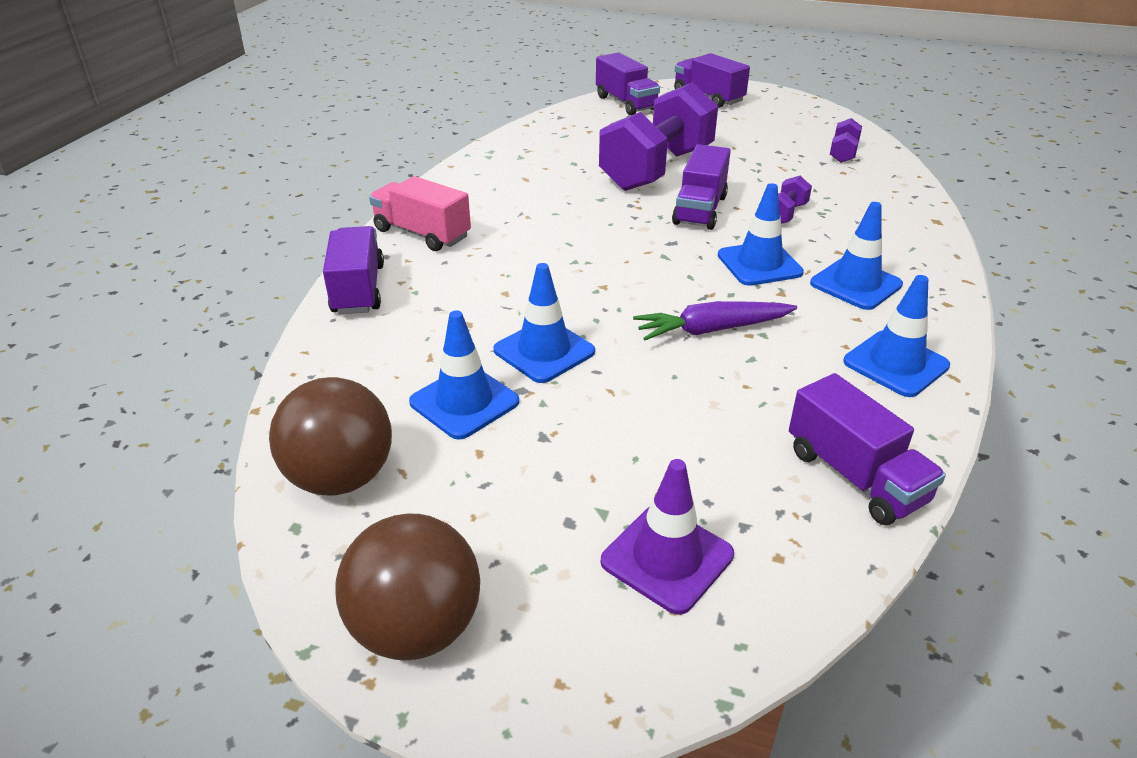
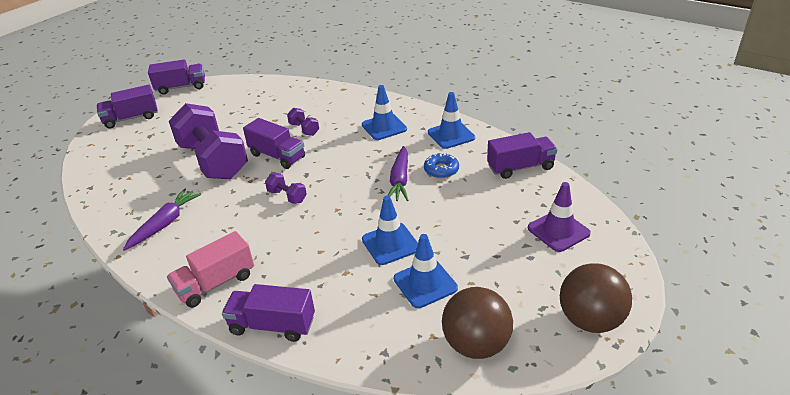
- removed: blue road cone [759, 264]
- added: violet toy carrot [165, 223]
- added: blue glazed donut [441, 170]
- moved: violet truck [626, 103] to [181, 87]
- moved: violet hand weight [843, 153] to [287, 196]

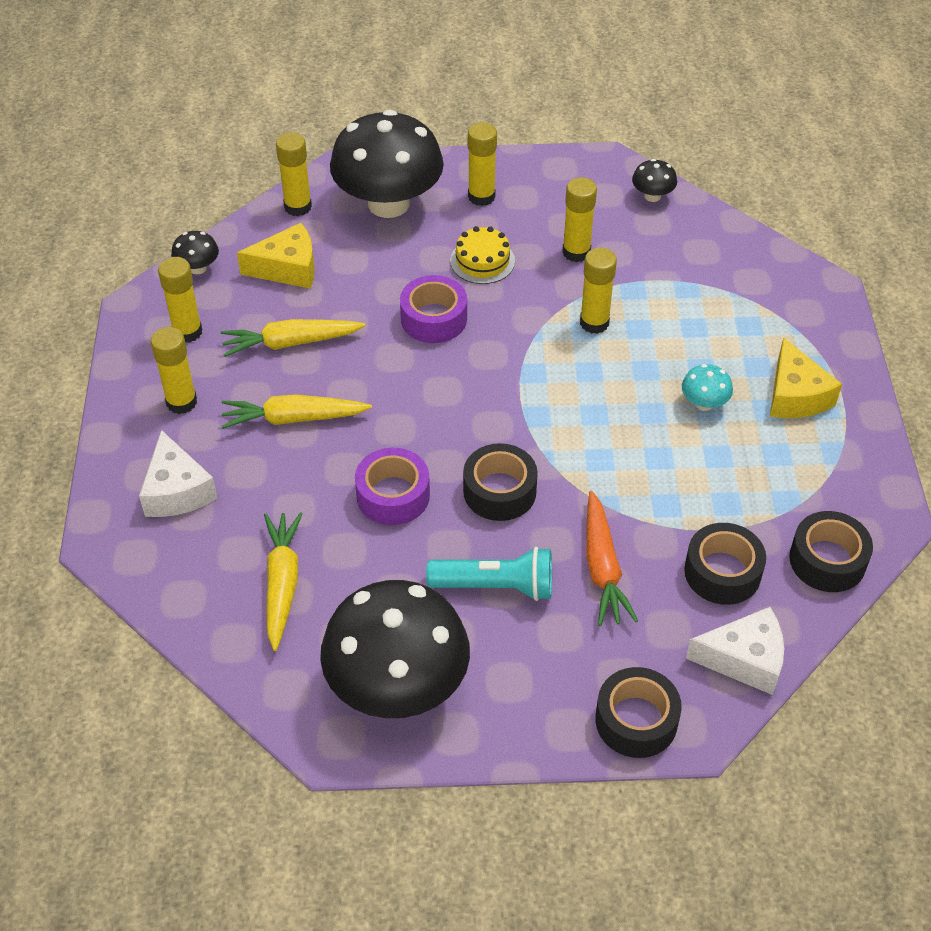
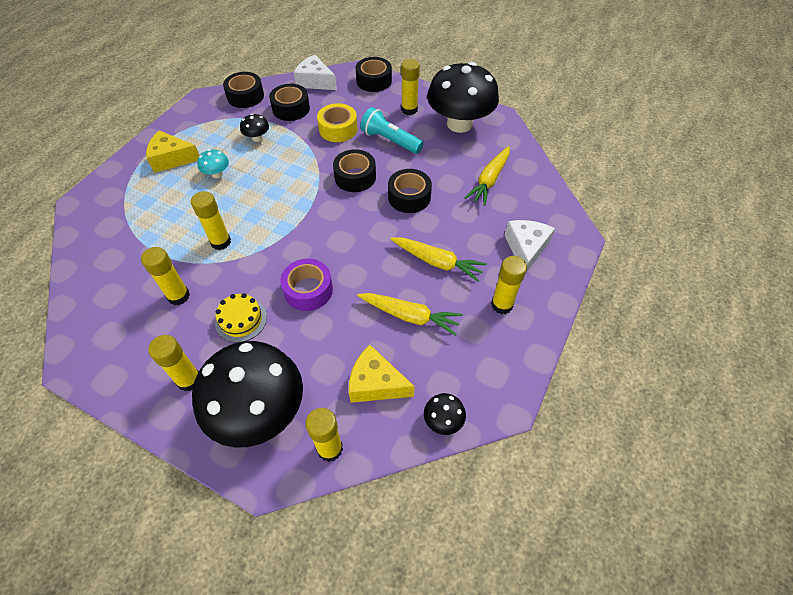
- moved: bright yellow glue [187, 332] to [409, 110]
- moved: ebony fungus [652, 196] to [257, 138]
- replaced: bright orange toy carrot [602, 568] to bright yellow sticky tape [338, 129]
- recoloured: violet sticky tape [393, 495] to ebony sticky tape [409, 197]
- turned: bright yellow cheese wedge [795, 395] = [172, 159] 105 degrees counterclockwise

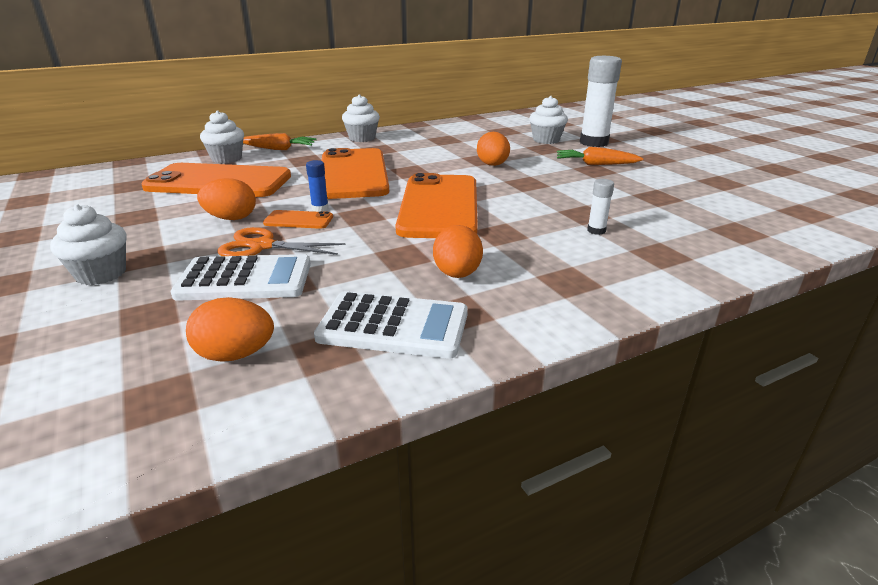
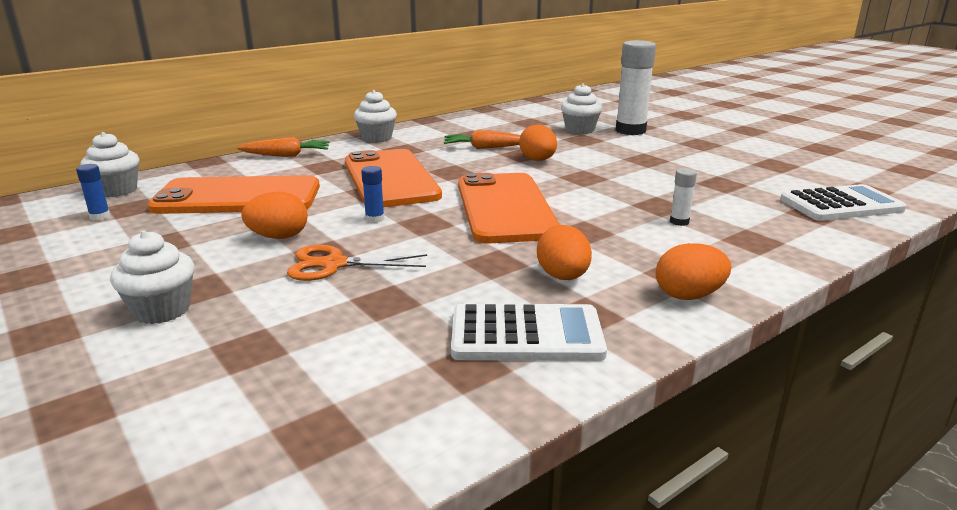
- removed: bright orange mobile phone [298, 220]
- added: blue glue [100, 216]
- moved: white adding machine [245, 279] to [841, 205]
- moved: bright orange egg shape [235, 355] to [688, 296]
- moved: white muffin [226, 159] to [117, 190]
- moved: bright orange toy carrot [595, 164] to [485, 148]

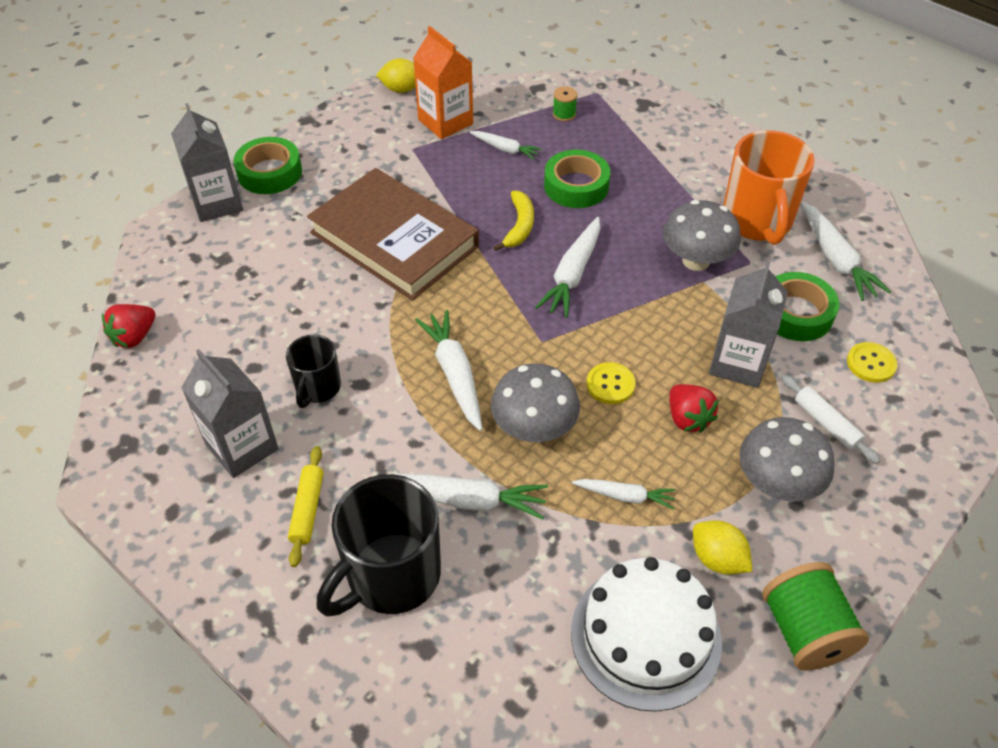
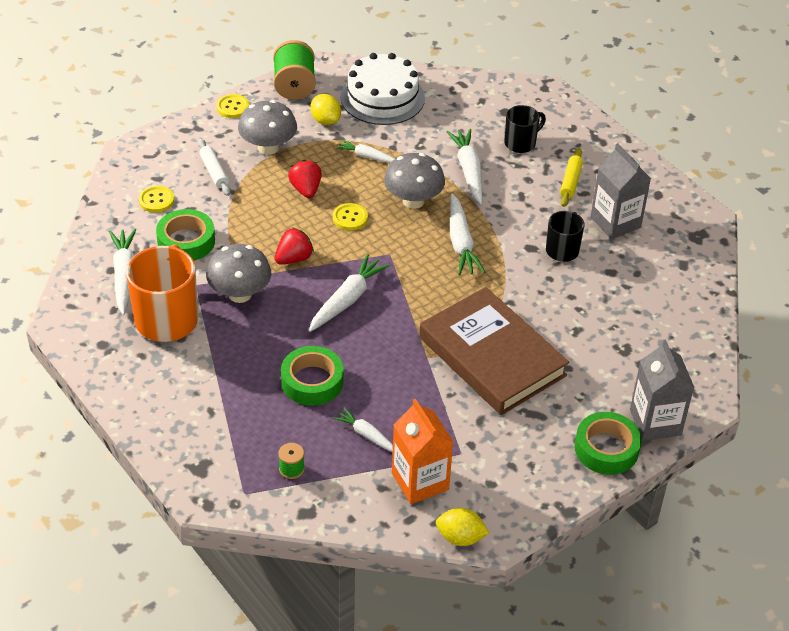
- removed: bright yellow banana [519, 226]
- removed: grey juice carton [738, 363]
- added: bright yellow sewing button [233, 107]
- moved: red strawberry [134, 337] to [294, 258]
- turned: white toy carrot [466, 500] = [468, 170] 60 degrees clockwise
- resized: ebony coffee mug [391, 576] = [521, 143] x0.56

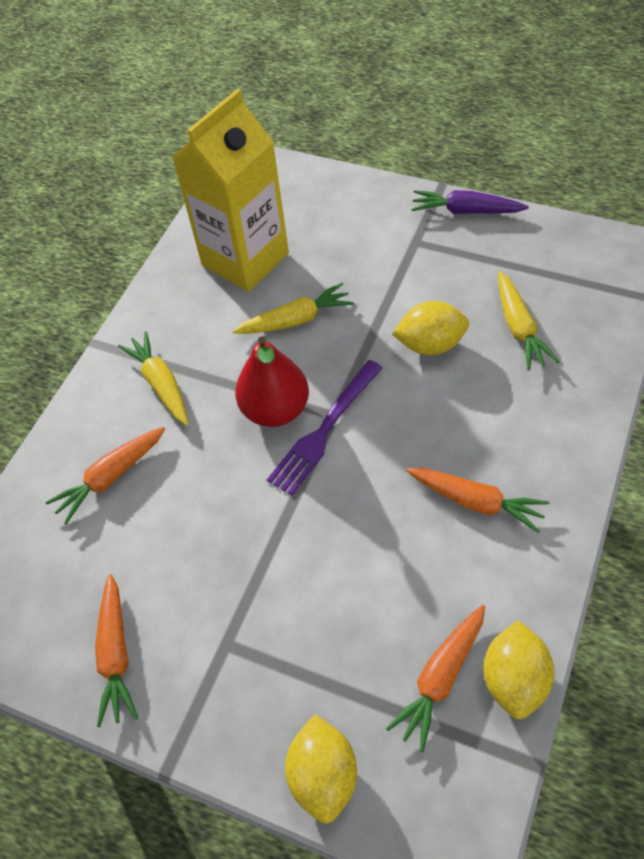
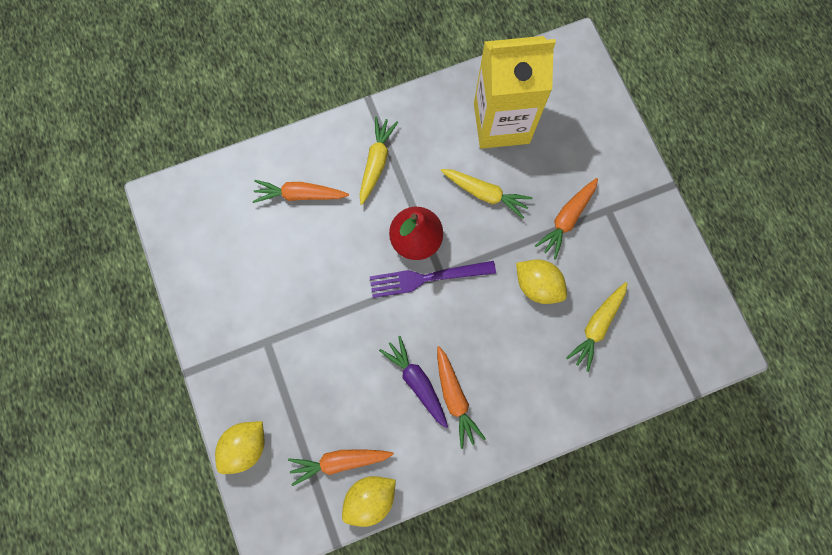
- moved: bright orange toy carrot [116, 654] to [567, 219]
- moved: violet toy carrot [466, 211] to [417, 382]

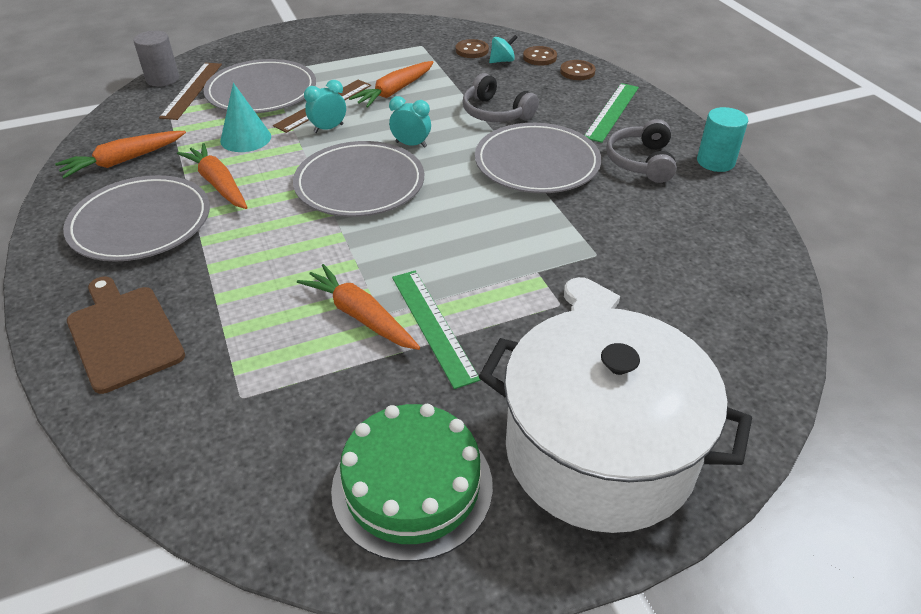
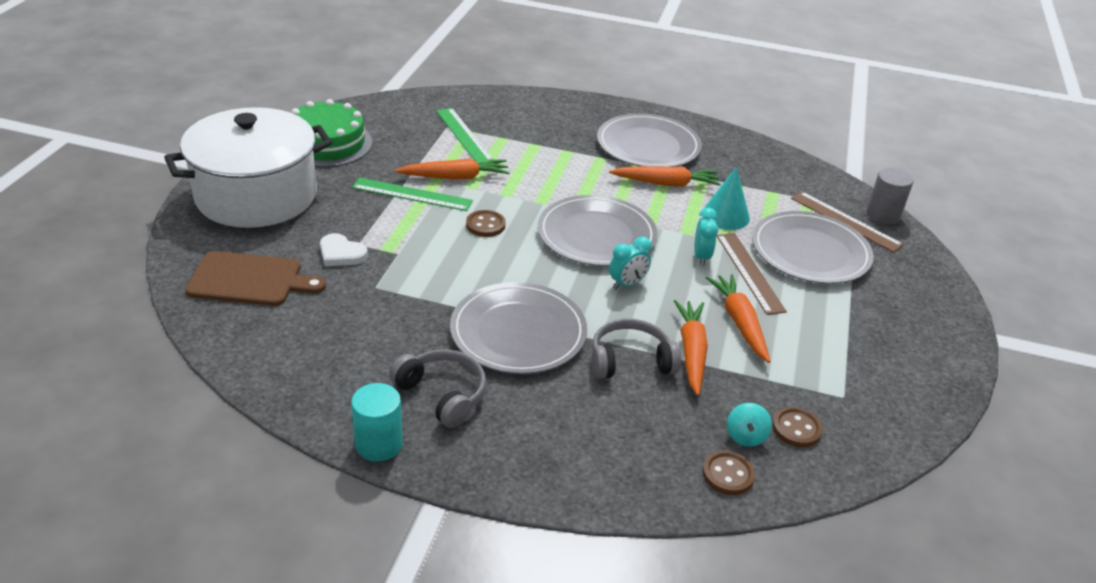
- moved: bright orange toy carrot [123, 161] to [691, 351]
- moved: brown cutting board [123, 334] to [250, 280]
- moved: brown sewing button [577, 72] to [485, 225]
- moved: emerald ruler [612, 112] to [464, 135]

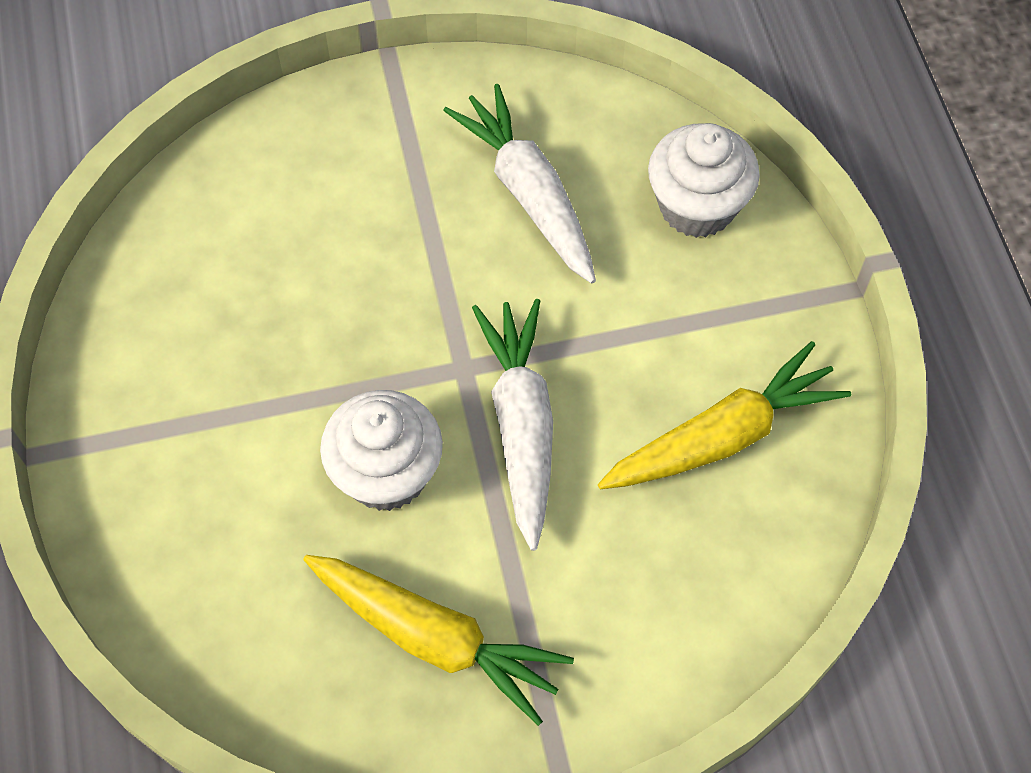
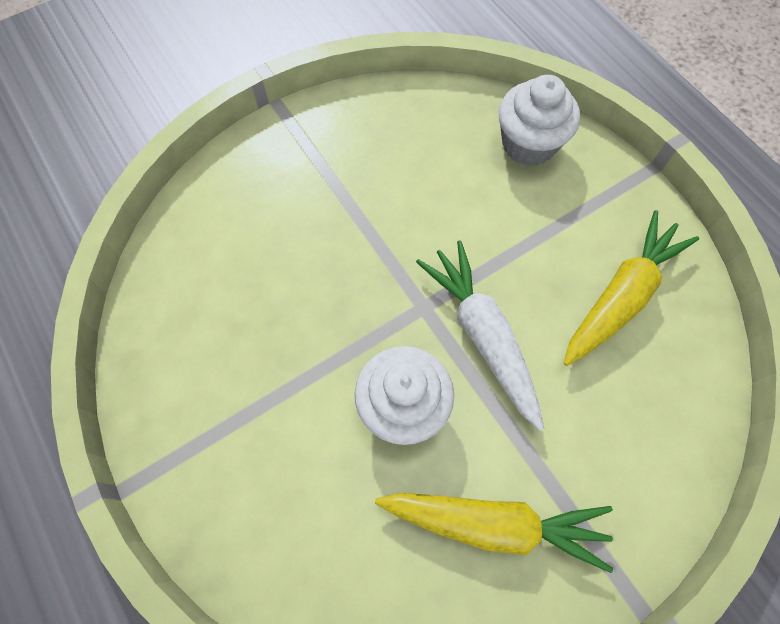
- removed: white toy carrot [529, 194]

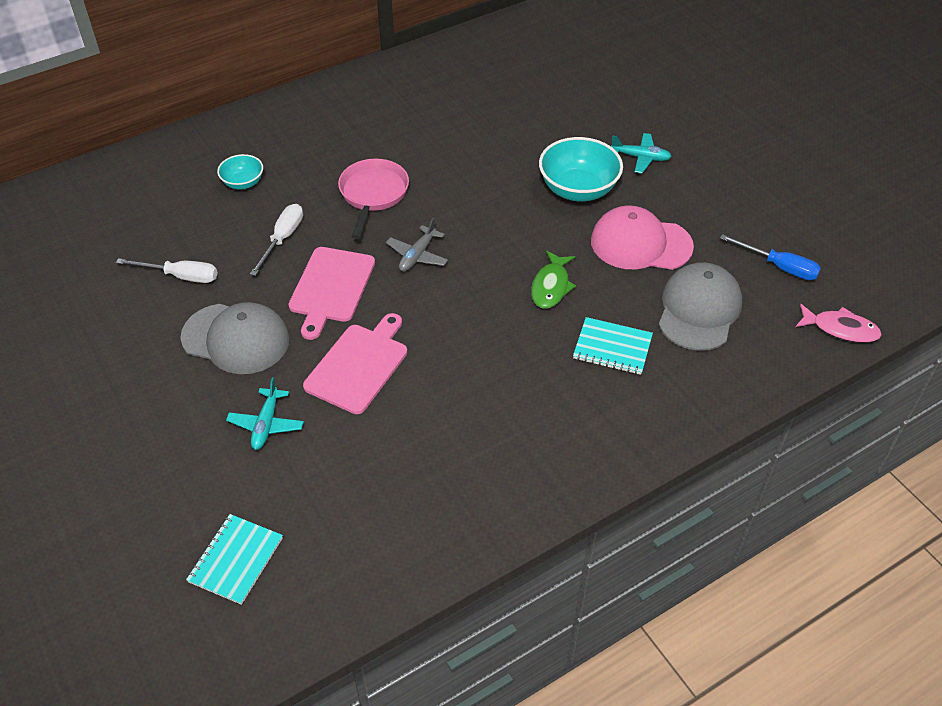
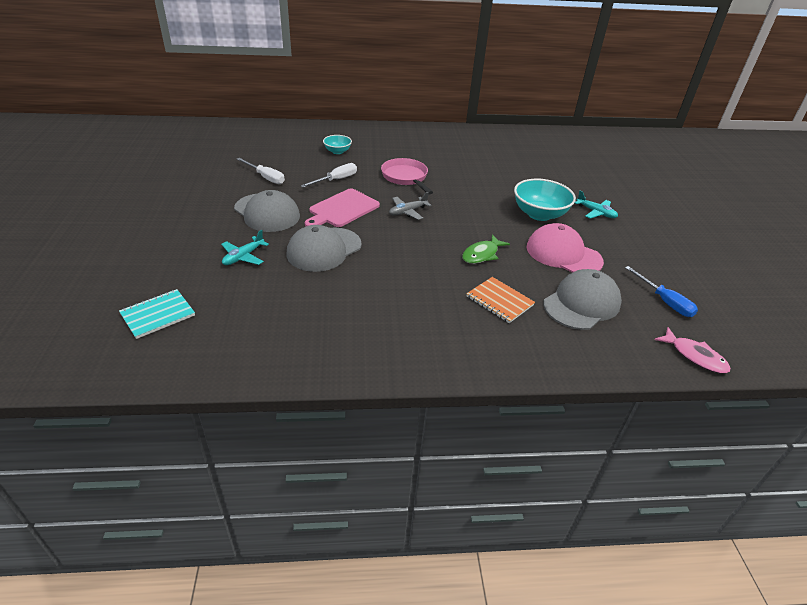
- replaced: rosy cutting board [359, 365] to grey peaked cap [324, 249]
- recoloured: aqua notepad [612, 347] to bright orange notepad [499, 301]
- turned: rosy pan [373, 195] = [405, 178] 60 degrees counterclockwise

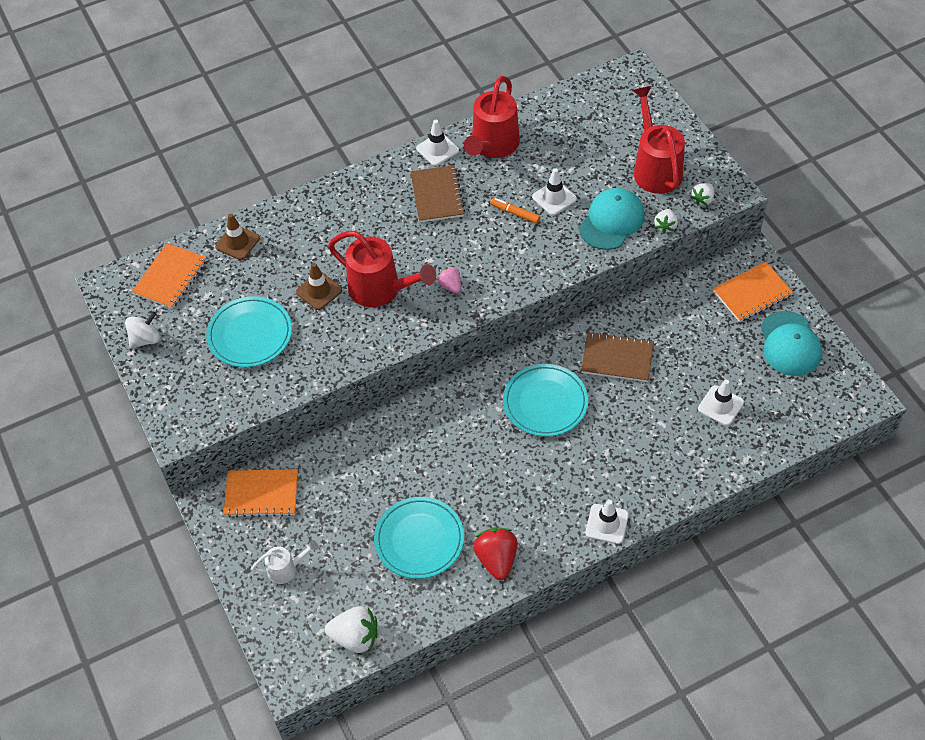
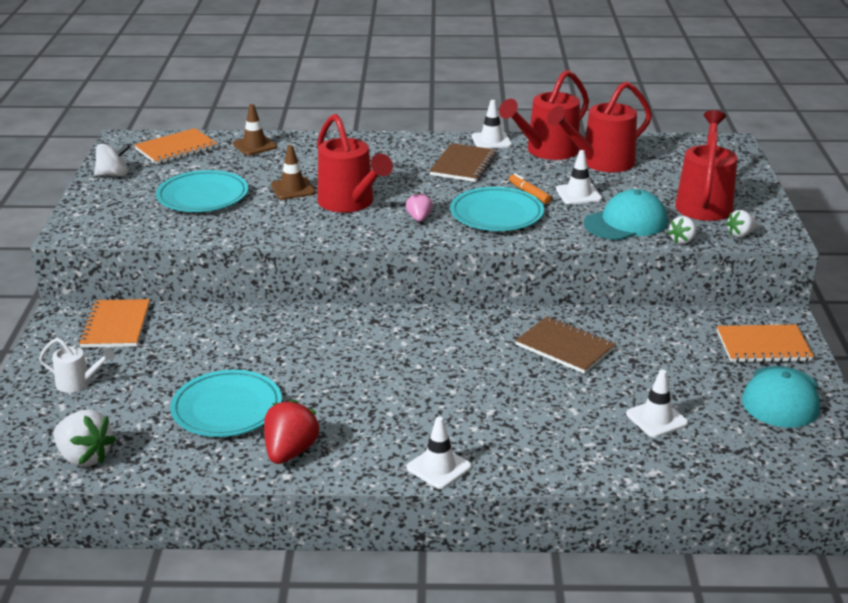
- added: red watering pot [600, 163]
- moved: aqua dinner plate [545, 402] to [496, 214]
- turned: bright orange notepad [261, 494] = [116, 326] 60 degrees clockwise

